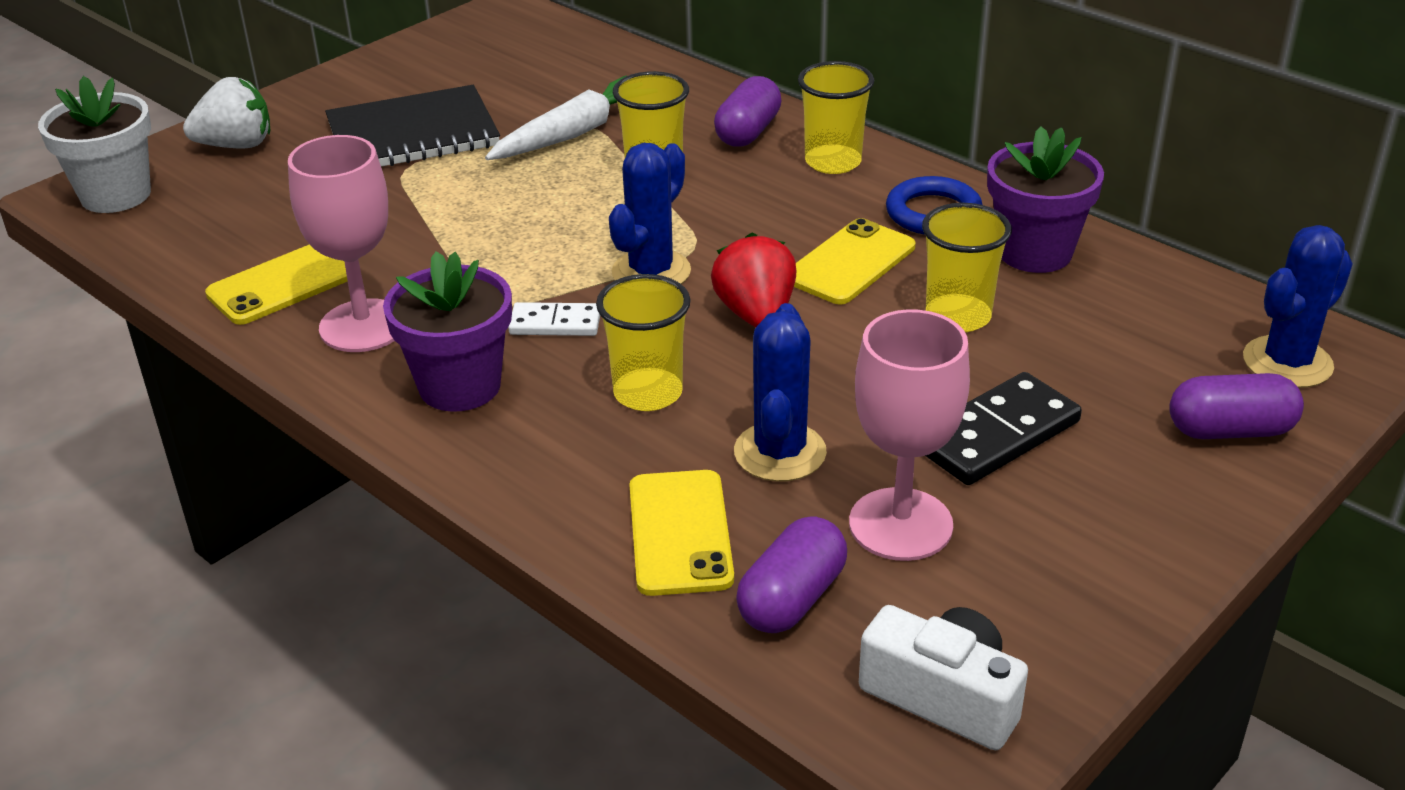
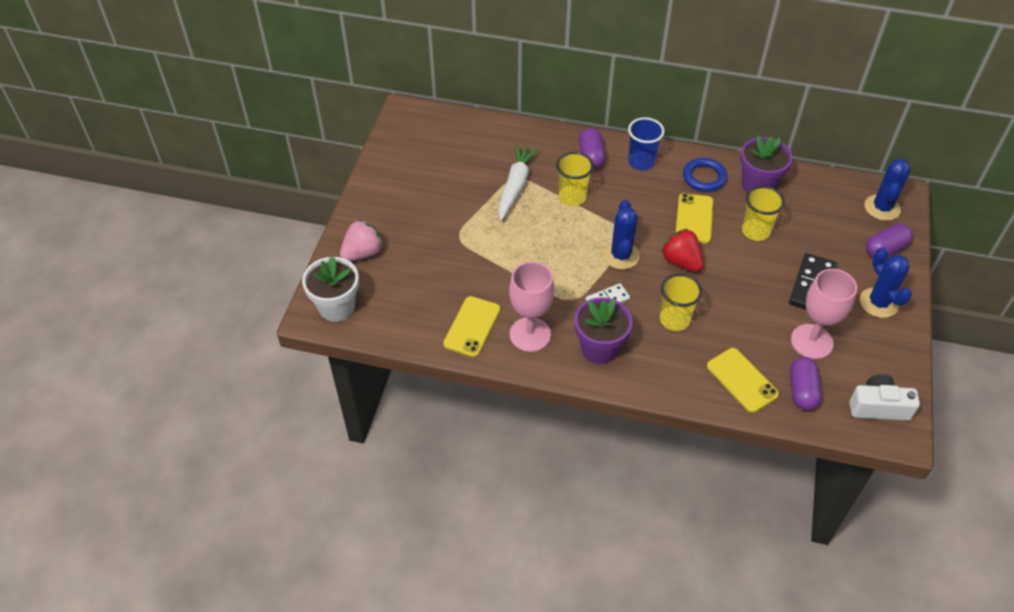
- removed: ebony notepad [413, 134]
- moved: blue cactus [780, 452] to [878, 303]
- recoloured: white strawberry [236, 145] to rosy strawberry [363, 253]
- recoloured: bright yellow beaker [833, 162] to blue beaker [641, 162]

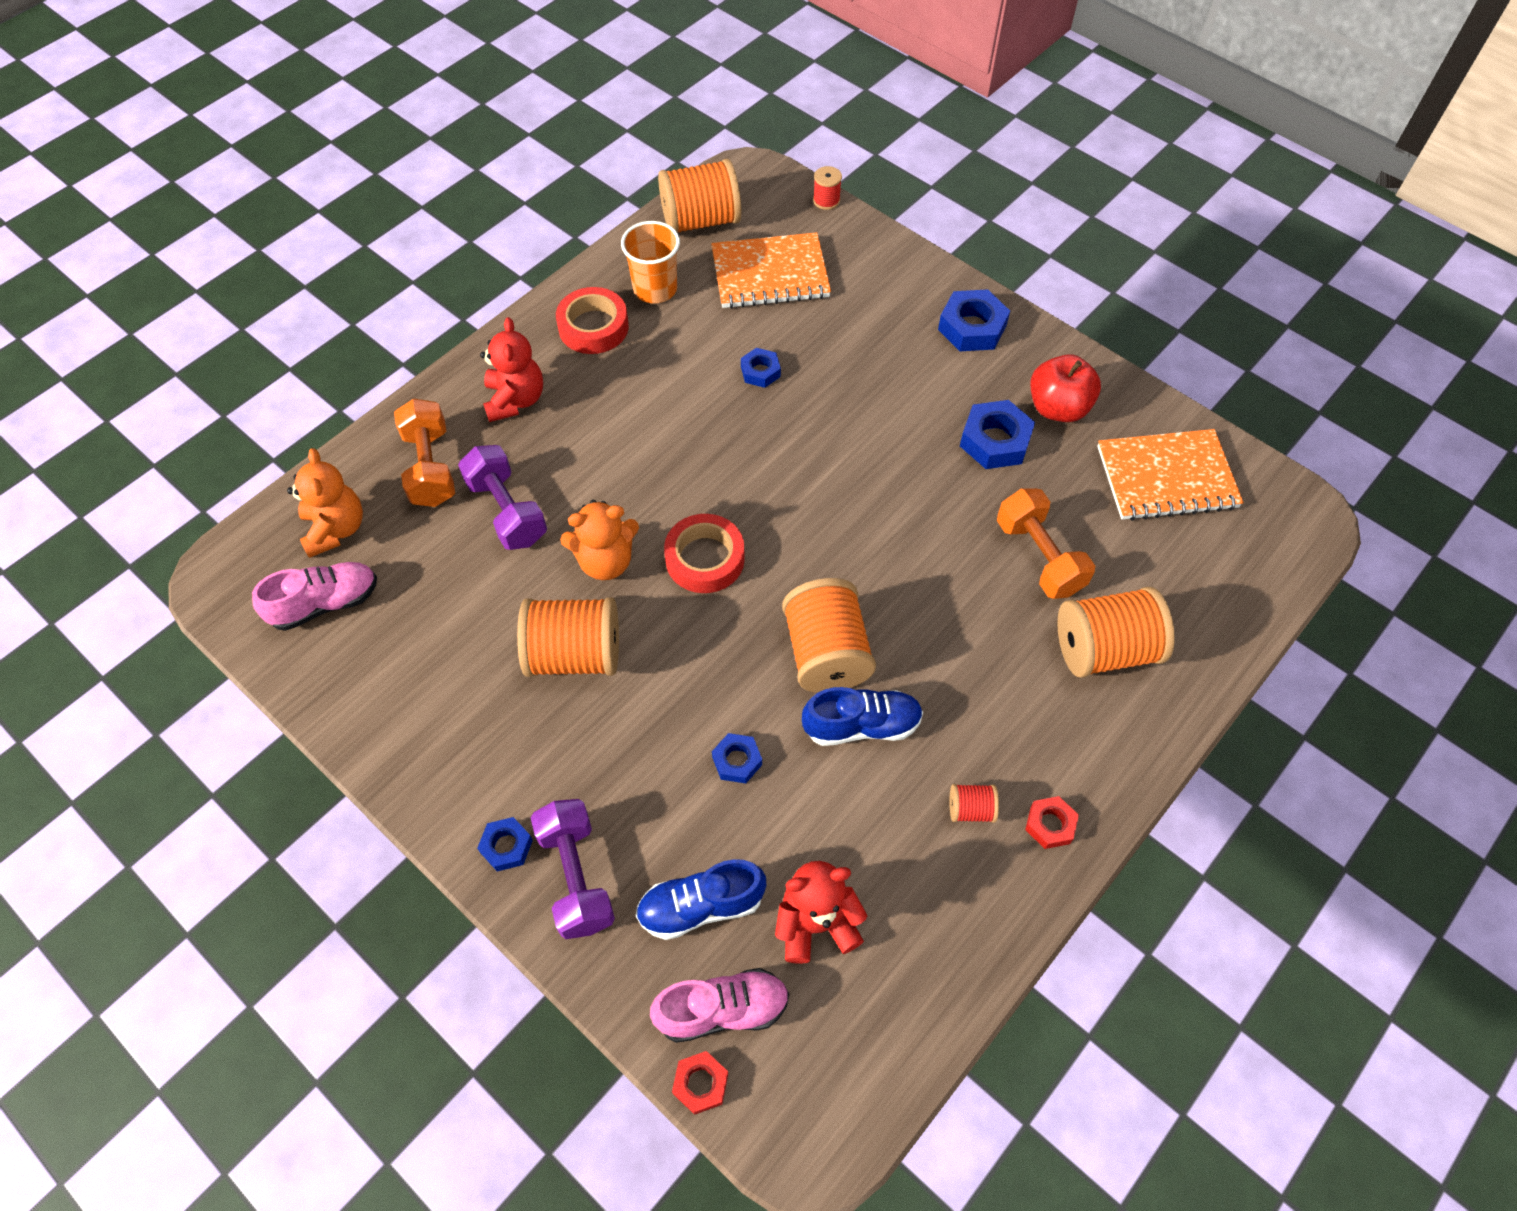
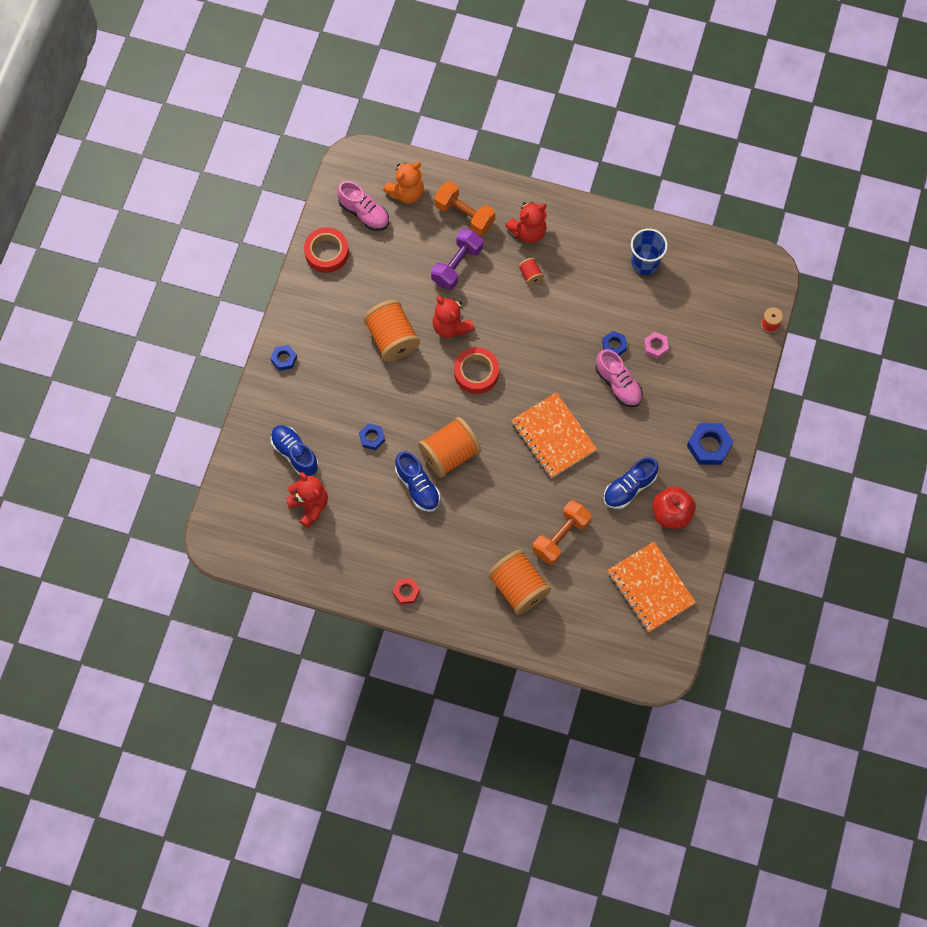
- removed: violet hand weight [576, 877]
- removed: bright orange reel of thread [701, 221]
- removed: red hexagon nut [700, 1083]
- added: rosy hexagon nut [655, 346]
- moved: red sticky tape [593, 327] to [326, 252]
- moved: rosy shoe [722, 1009] to [618, 384]
- moved: bright orange notepad [770, 274] to [553, 436]
- moved: red reel of thread [971, 809] to [530, 275]
- replaced: blue hexagon nut [995, 441] to blue shoe [629, 488]
- recoloured: bright orange teddy [605, 561] to red teddy [451, 326]
- recoloured: bright orange beaker [655, 289] to blue beaker [645, 262]
- turned: bright orange hand weight [430, 467] = [464, 215] 75 degrees clockwise

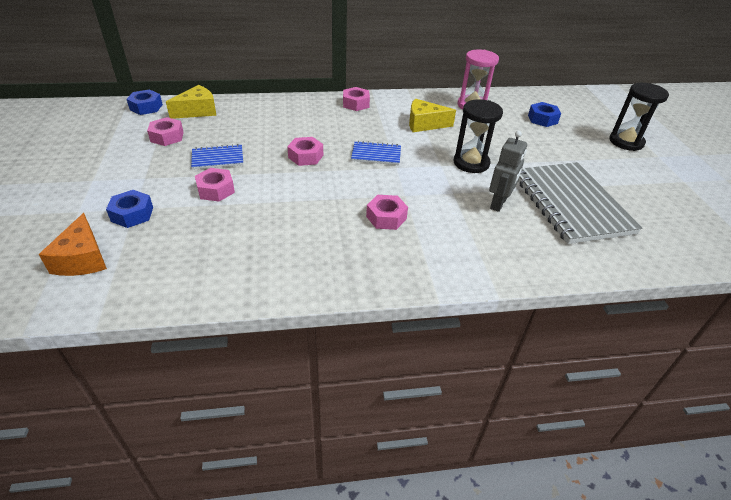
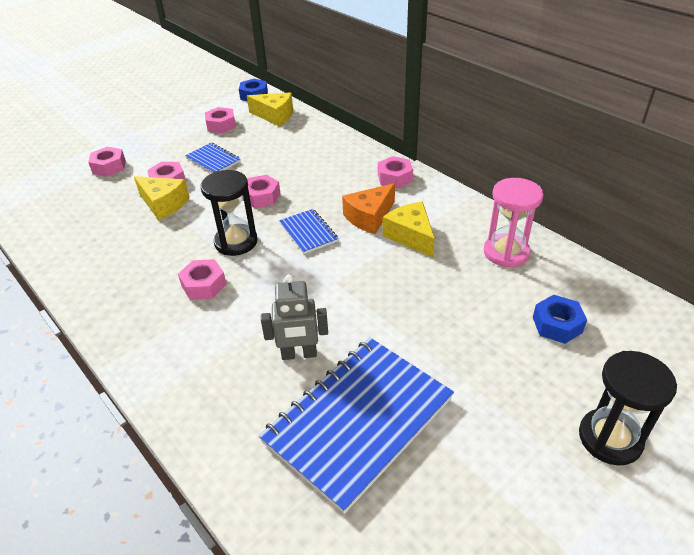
- added: bright yellow cheese wedge [163, 204]
- moved: bright orange cheese wedge [82, 259] to [369, 217]
- moved: ebony sandglass [471, 163] to [236, 242]
- recoloured: blue hexagon nut [132, 214] to rosy hexagon nut [109, 167]
- recoloured: grey notepad [570, 204] to blue notepad [358, 420]

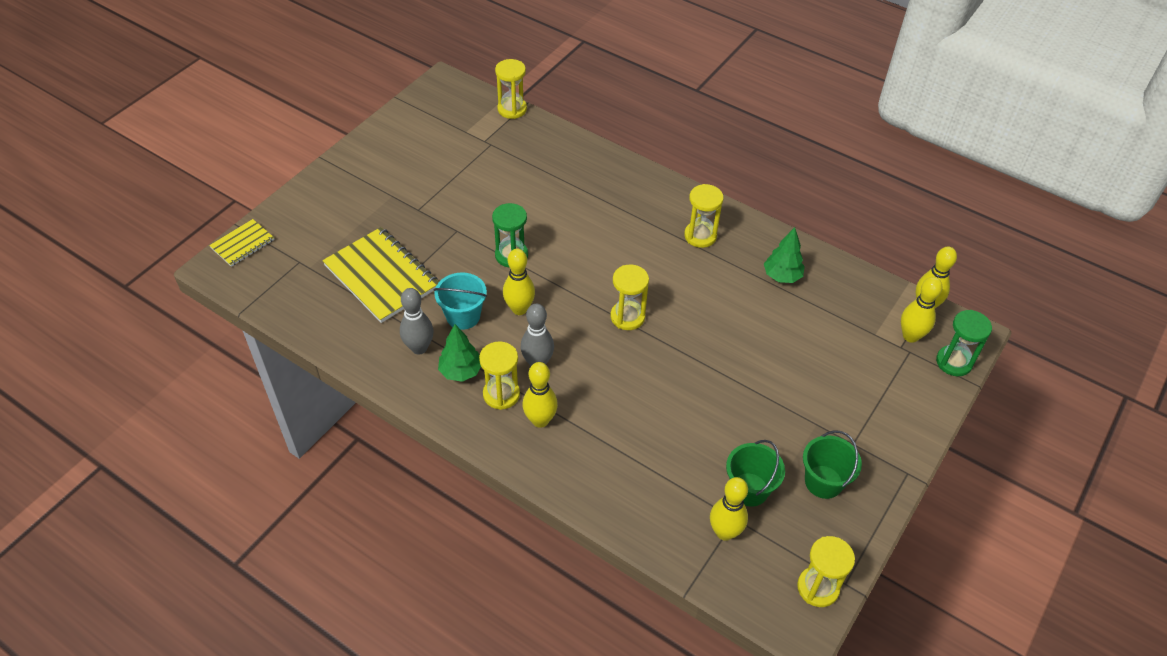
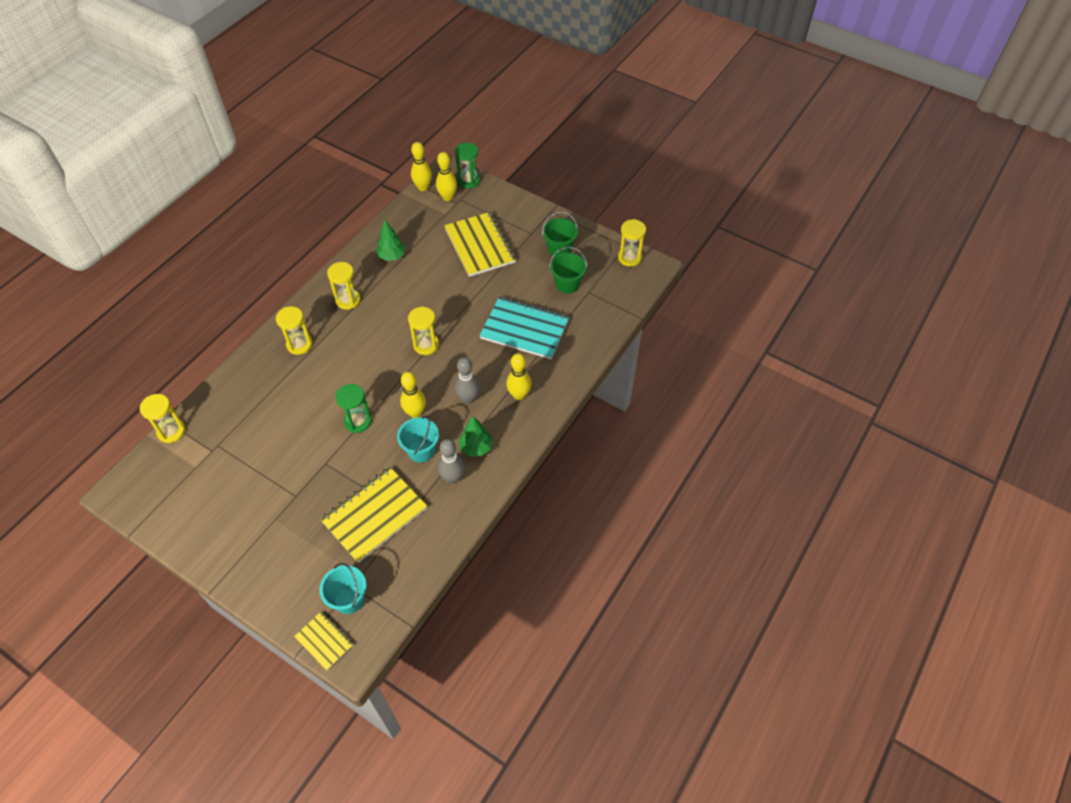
- removed: bright yellow bowling pin [724, 532]
- added: aqua pail [349, 599]
- added: bright yellow notepad [479, 246]
- added: aqua notepad [524, 329]
- moved: bright yellow sandglass [501, 394] to [299, 344]

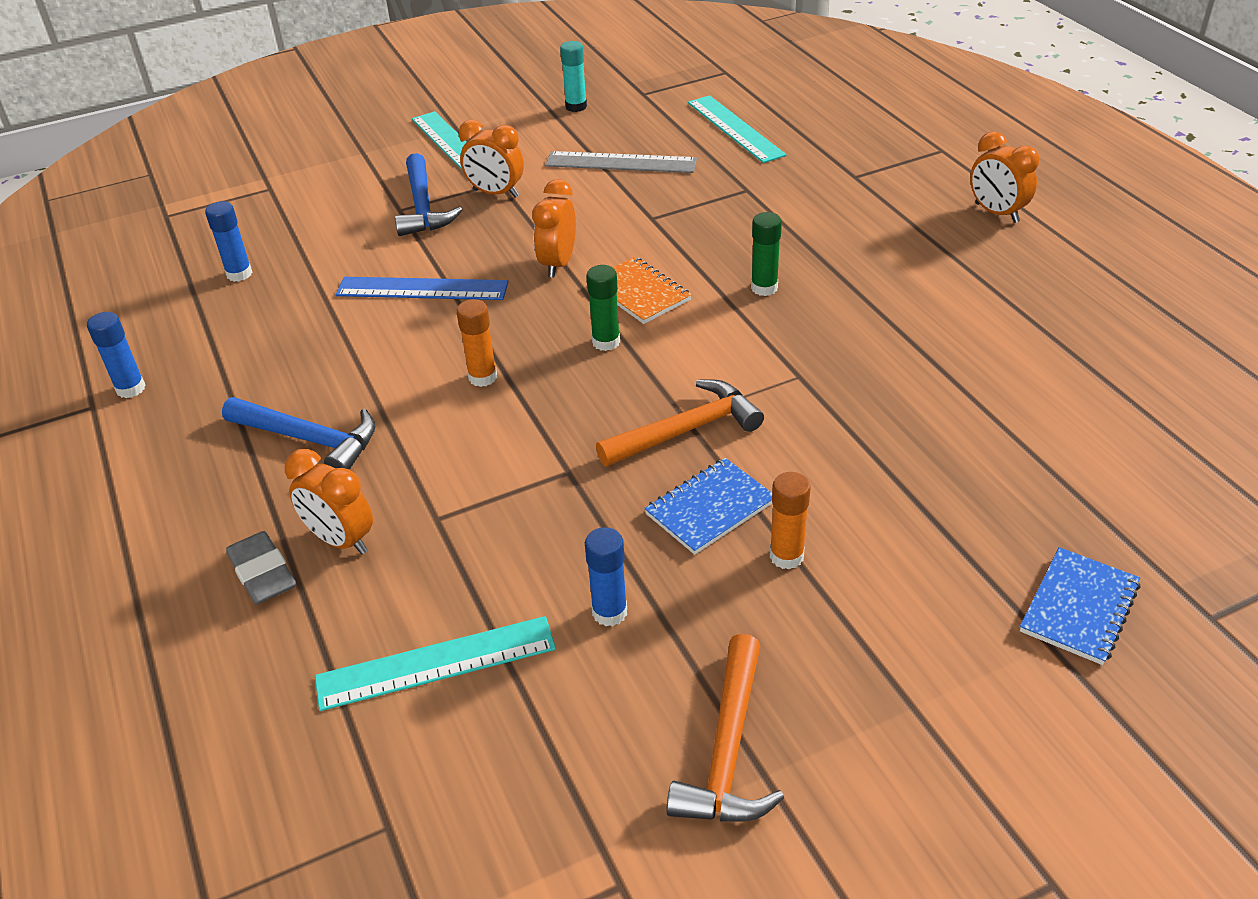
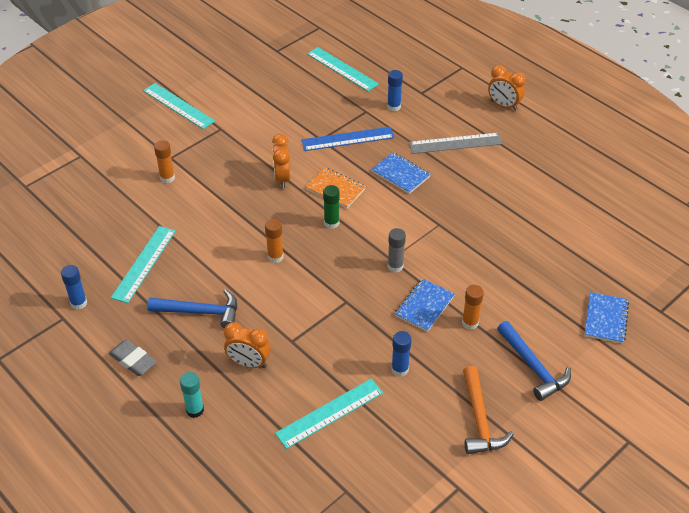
- removed: bright orange bedside clock [496, 193]
- added: aqua ruler [144, 264]
- added: bright orange glue [167, 178]
- moved: blue glue [239, 274] to [394, 107]
- moved: grey gum eraser [262, 573] to [133, 360]
- moved: blue ruler [422, 289] to [347, 139]
- moved: blue carpenter's hammer [423, 207] to [533, 367]
- moved: grey ruler [621, 162] to [455, 143]
- moved: aqua glue [576, 107] to [195, 410]
- replaced: bright orange carpenter's hammer [686, 430] to grey glue [395, 266]
- replaced: emerald glue [764, 288] to blue notepad [401, 174]

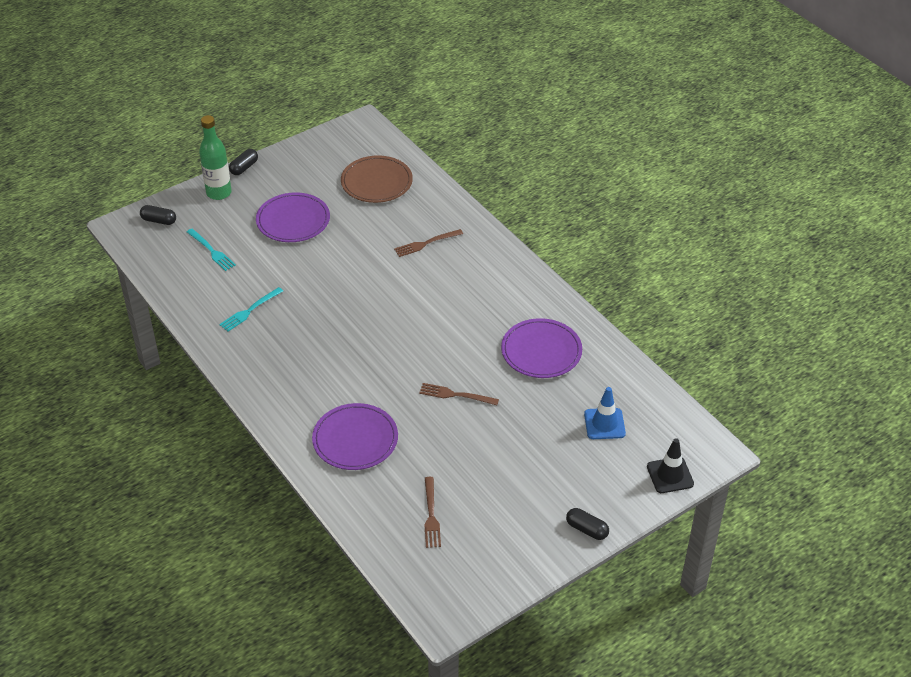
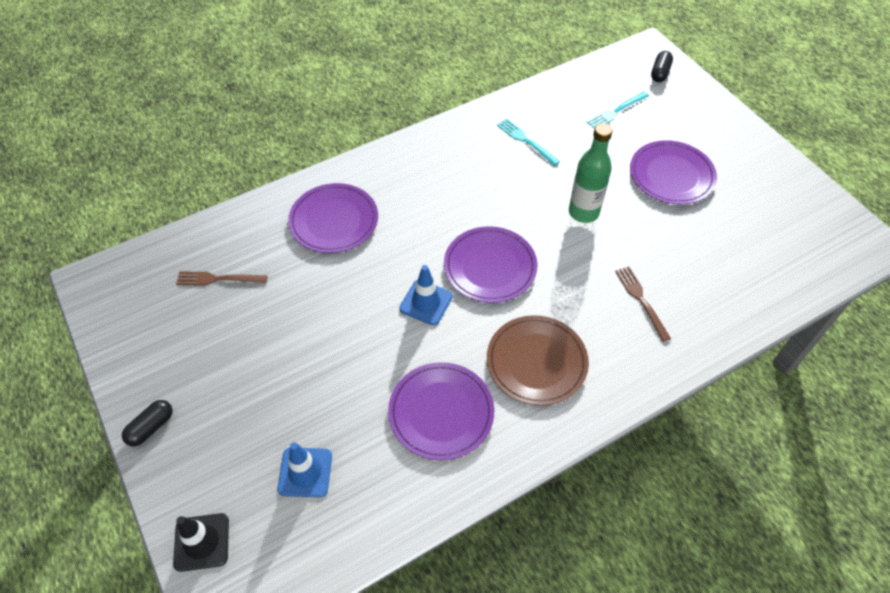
- removed: ebony pill shape [244, 168]
- removed: brown dinner fork [455, 395]
- added: blue road cone [426, 302]
- added: violet dinner plate [490, 267]
- moved: emerald bottle [219, 193] to [583, 212]
- moved: brown dinner plate [376, 182] to [536, 362]

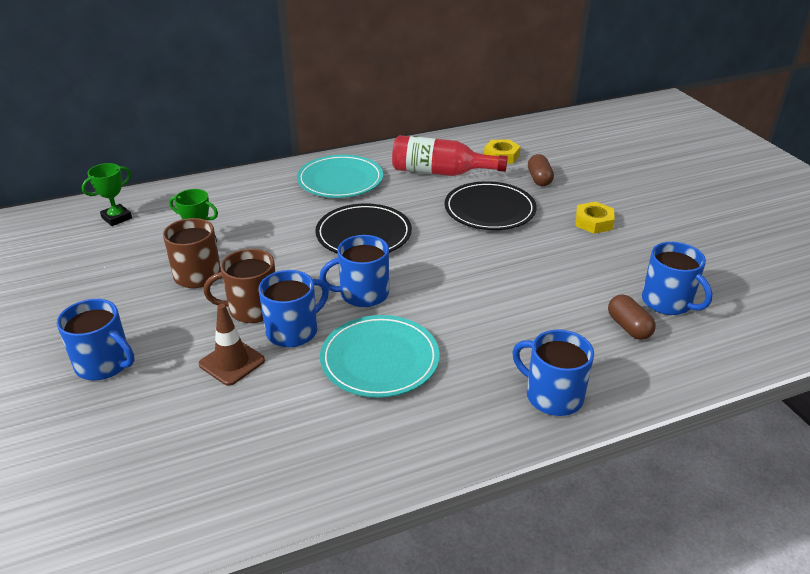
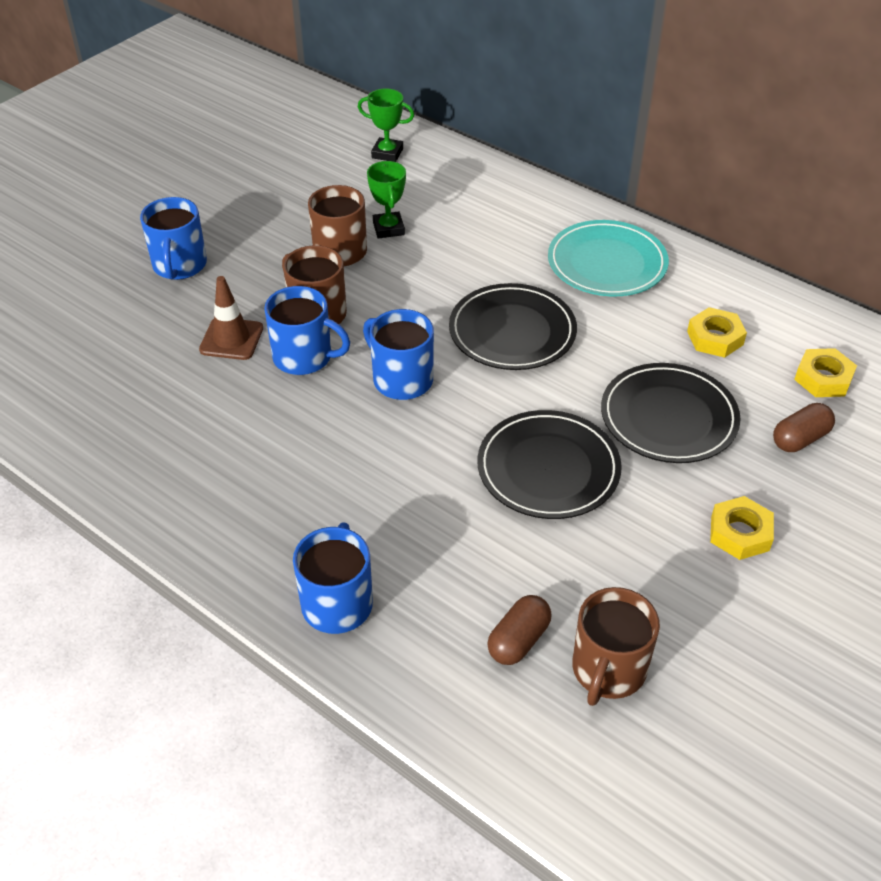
- removed: aqua dinner plate [380, 360]
- added: ebony dinner plate [548, 469]
- replaced: red bottle [441, 172] to bright yellow hexagon nut [715, 338]
- recoloured: blue coffee mug [667, 302] to brown coffee mug [608, 670]

